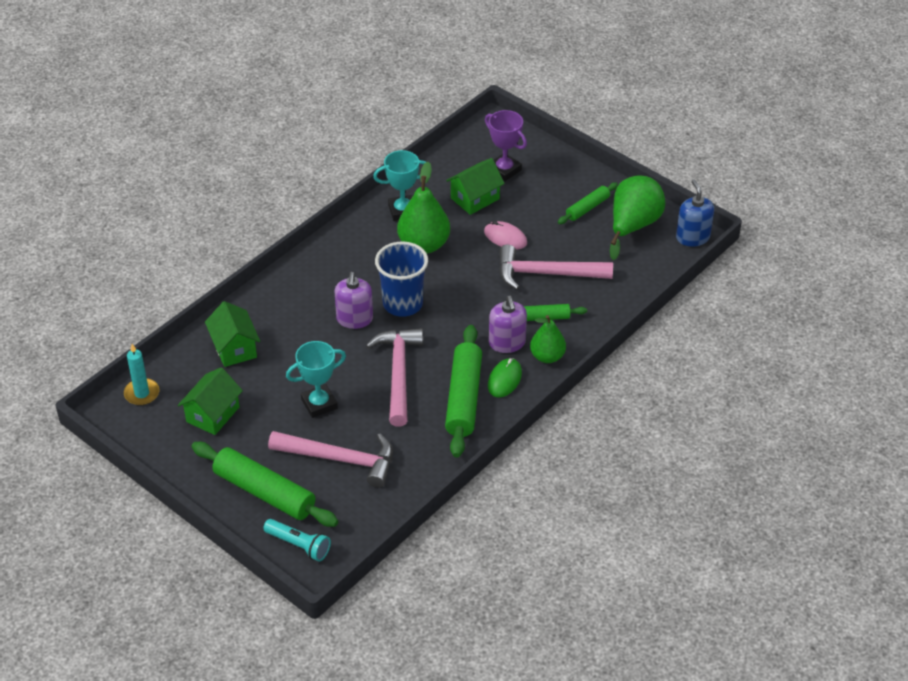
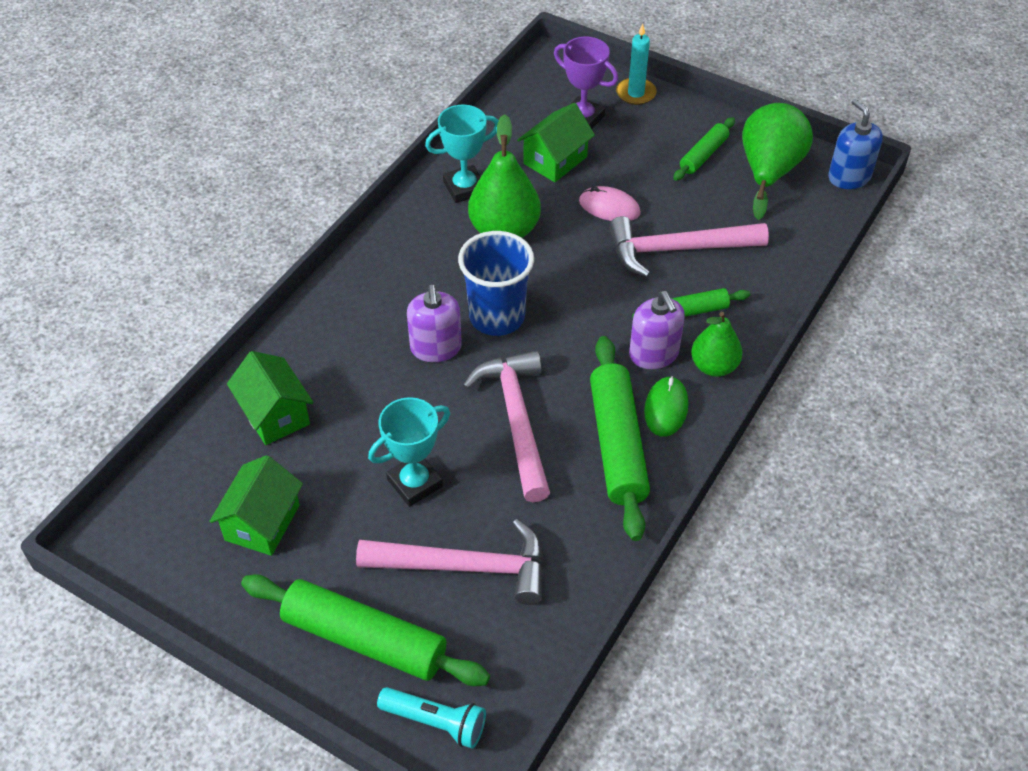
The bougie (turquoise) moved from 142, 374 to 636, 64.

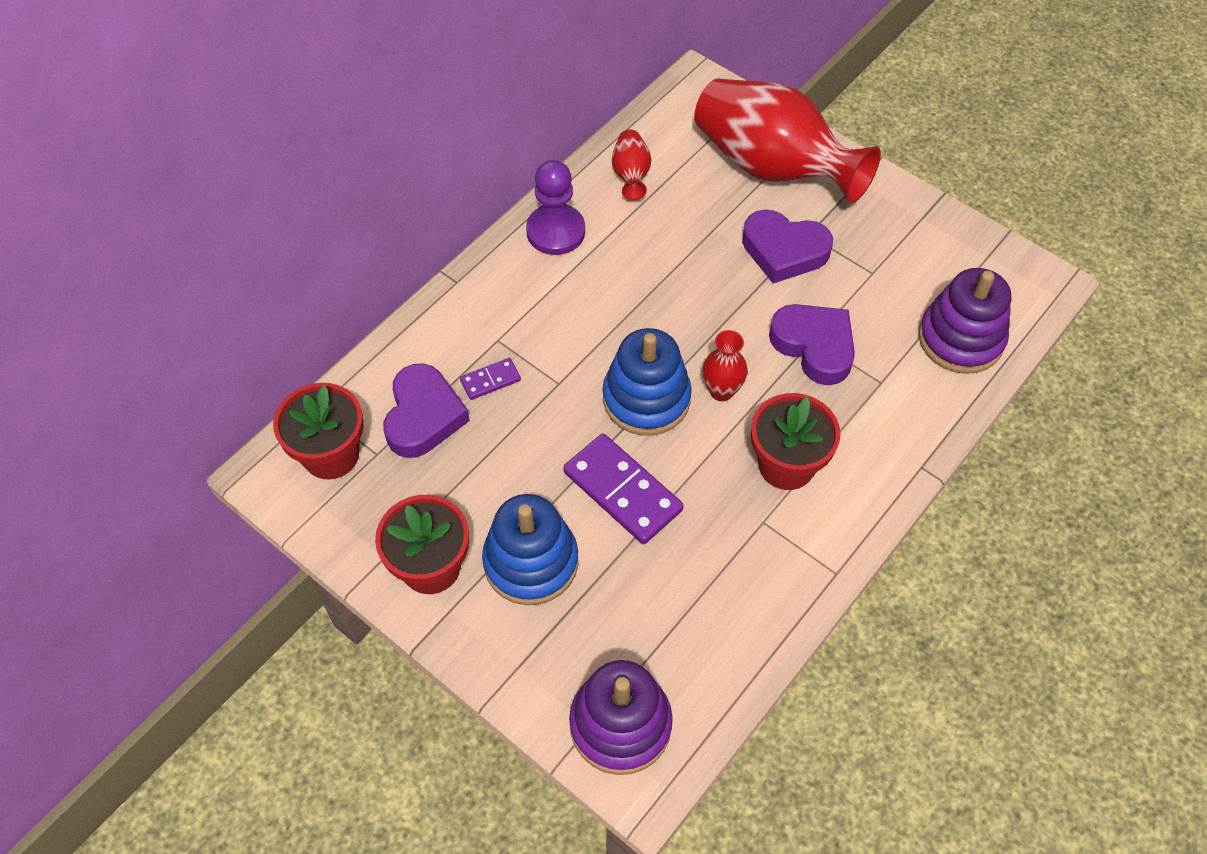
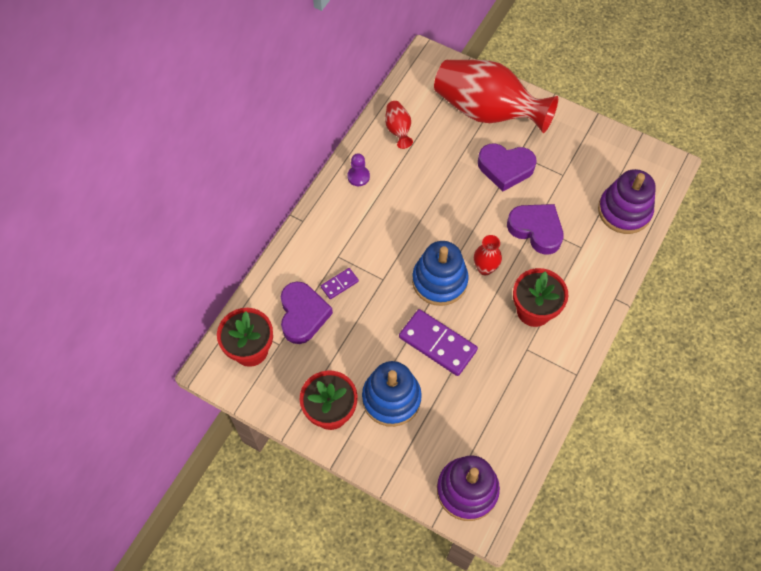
The pion (violet) at 555, 207 changed to 0.59 times the size.

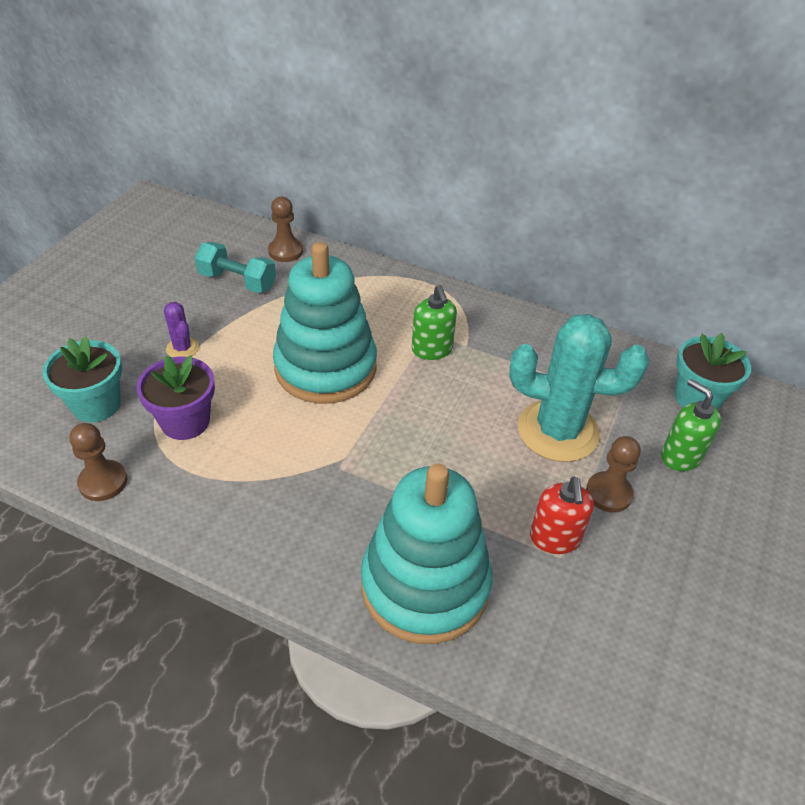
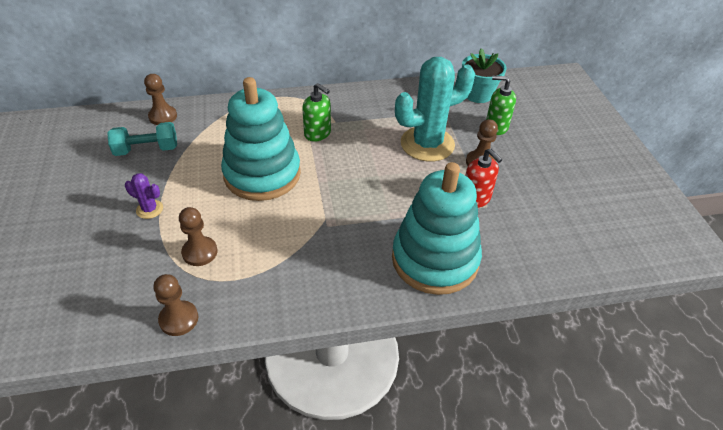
The pot de fleurs (turquoise) at 82, 379 disappeared.
The pot de fleurs (violet) at 176, 397 was replaced by the pion (marron) at 198, 236.

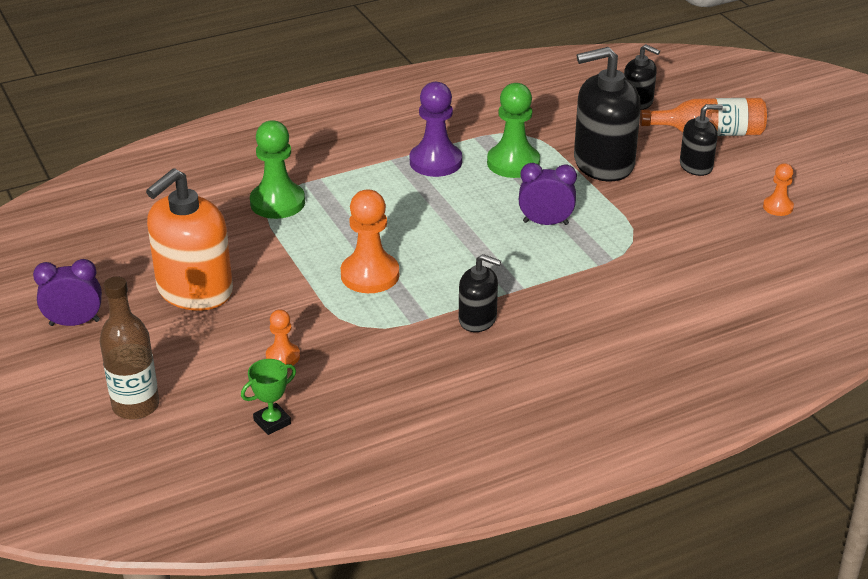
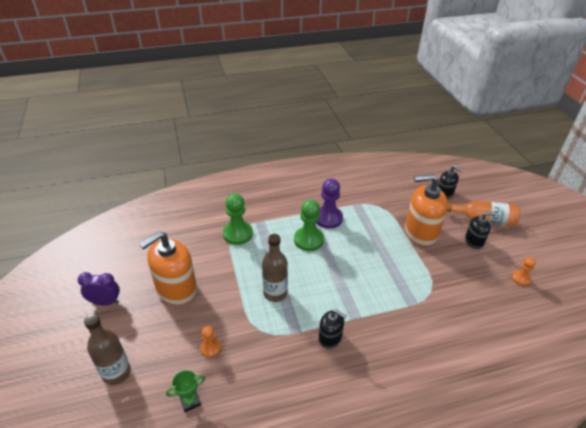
The distributeur de savon (noir) at 607, 114 became the distributeur de savon (orange) at 426, 210.
The pion (vert) moved from 513, 130 to 309, 225.
The réveil (violet) at 548, 194 disappeared.
The pion (orange) at 370, 241 was replaced by the bouteille (marron) at 275, 268.

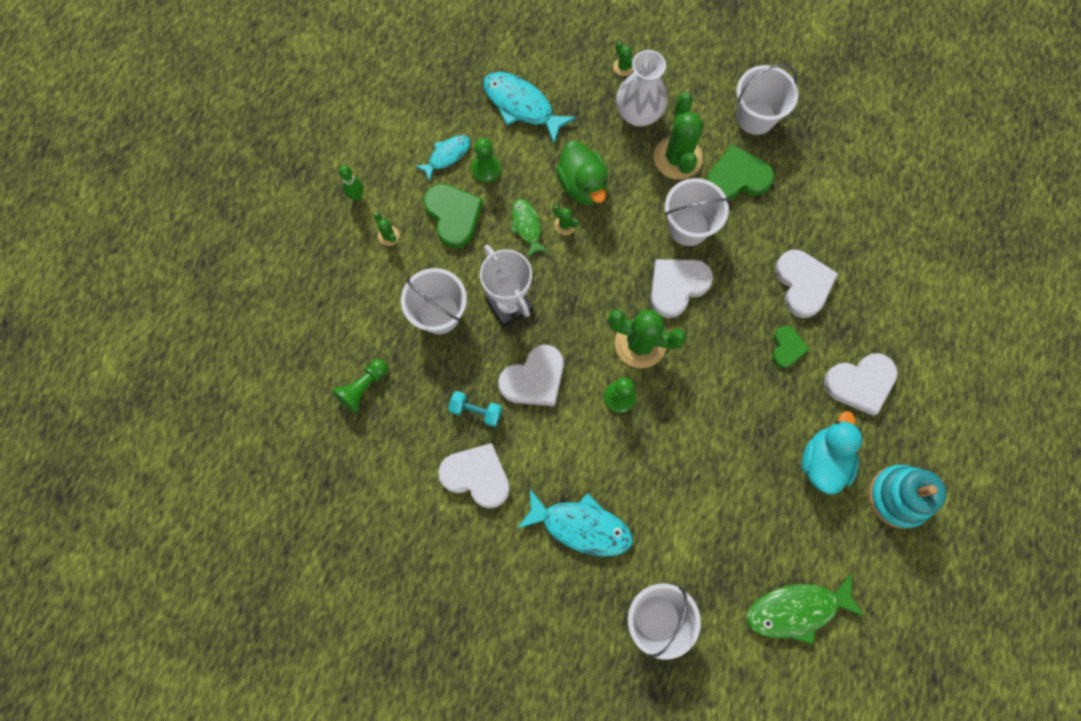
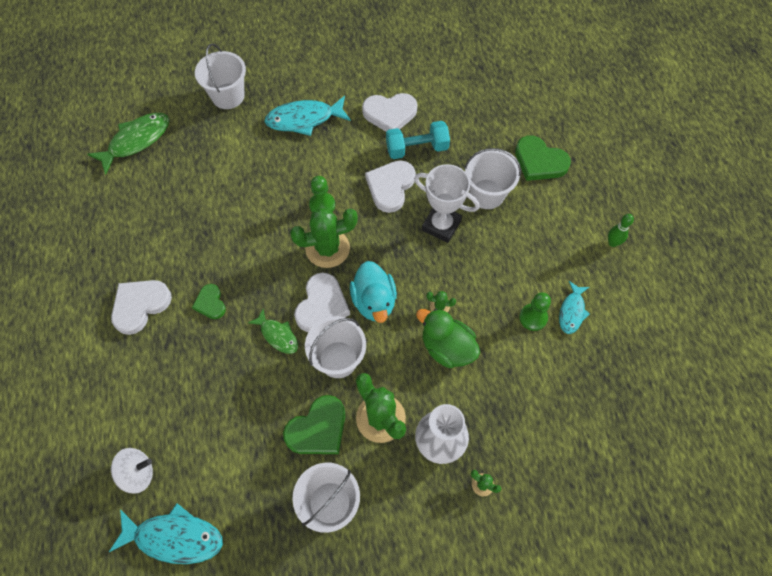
The poisson (turquoise) moved from 529, 108 to 166, 533.
The cœur (vert) moved from 453, 216 to 543, 158.
The poisson (vert) moved from 529, 228 to 273, 331.
The cactus (vert) at 386, 229 disappeared.
The cœur (blanc) at 806, 284 disappeared.
The pion (vert) at 360, 386 disappeared.
The haltère (turquoise) at 475, 409 changed to 1.53 times the size.
The canard (turquoise) moved from 832, 453 to 373, 292.
The jouet à empiler (turquoise) at 907, 496 disappeared.
The toupie (blanc) at 132, 471 appeared.

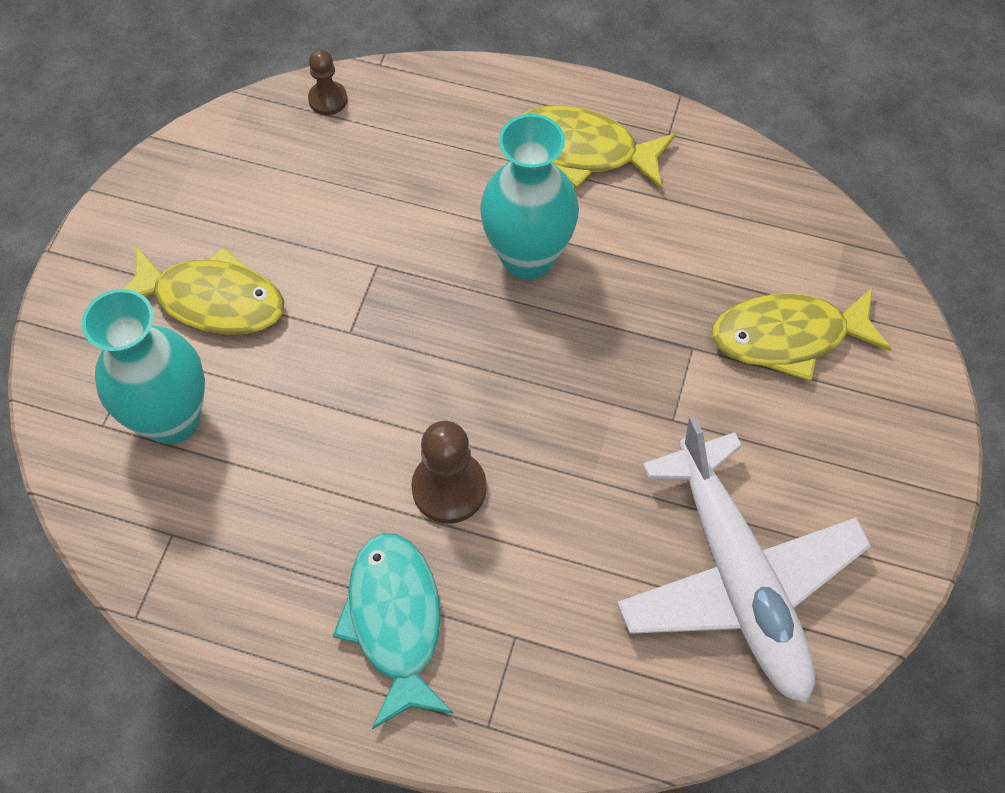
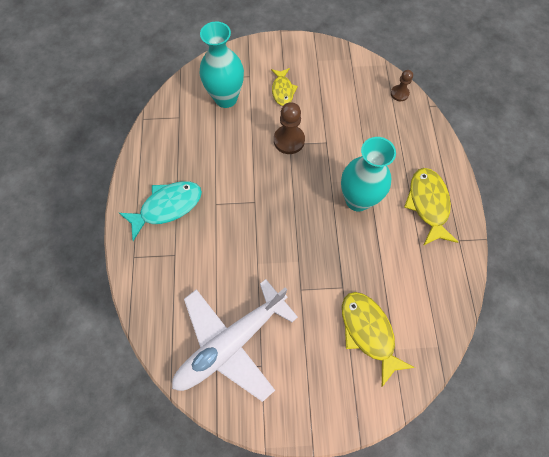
The poisson (jaune) at 204, 290 changed to 0.63 times the size.
The pion (marron) moved from 449, 472 to 289, 128.

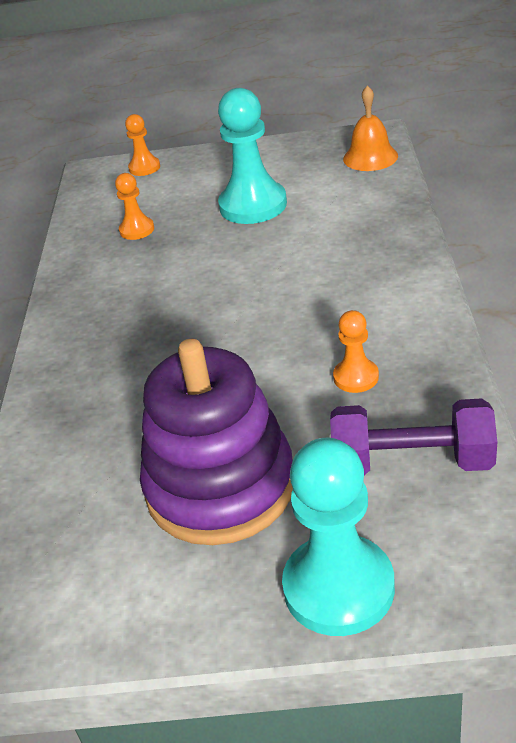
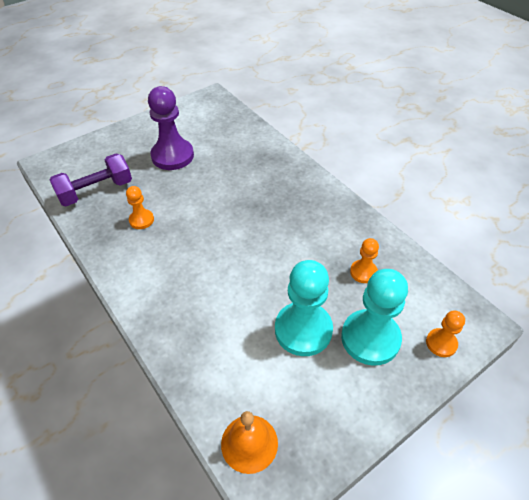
The jouet à empiler (violet) at 216, 442 was replaced by the pion (violet) at 171, 128.
The pion (turquoise) moved from 338, 537 to 374, 317.

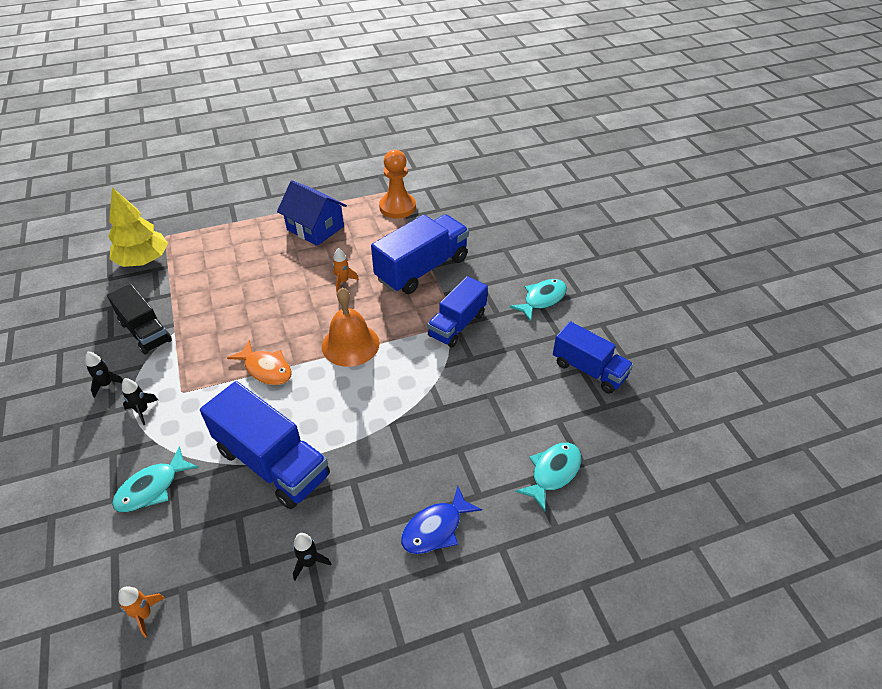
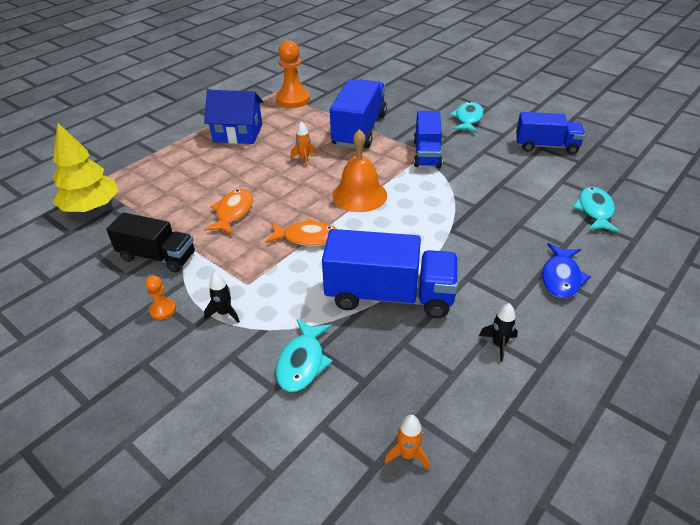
The fusée (noir) at 104, 374 was replaced by the pion (orange) at 160, 298.
The poisson (orange) at 228, 212 appeared.

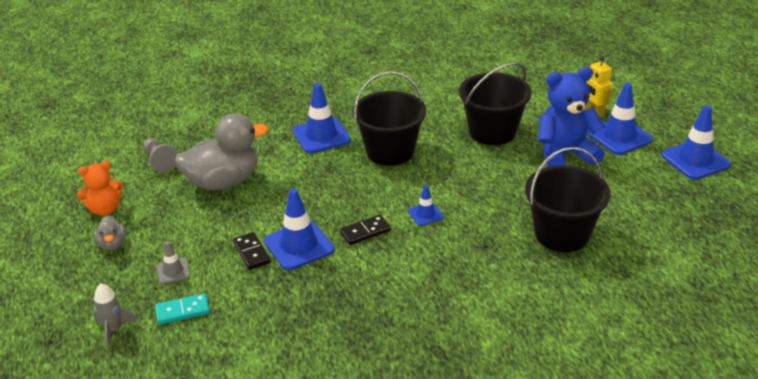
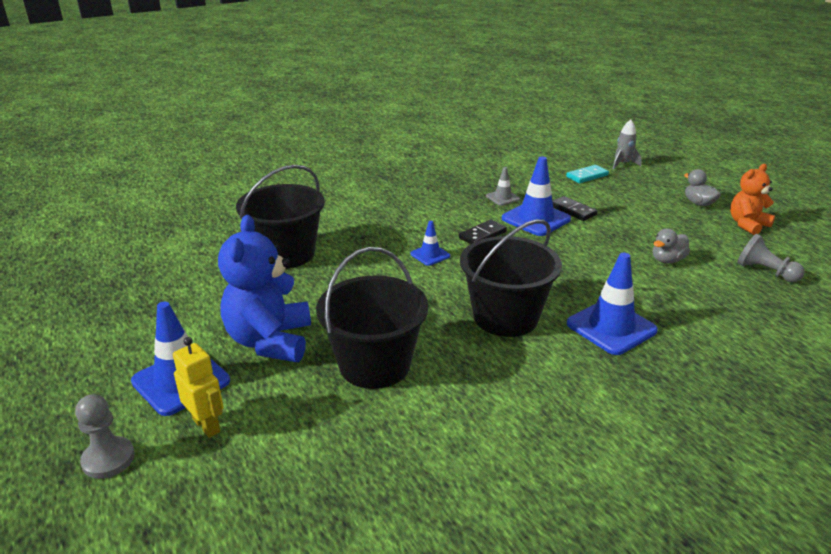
The ours en peluche (bleu) at 571, 117 turned 120 degrees clockwise.
The cône de chantier (bleu) at 696, 142 disappeared.
The canard (gris) at 222, 151 changed to 0.46 times the size.
The cône de chantier (gris) moved from 173, 262 to 503, 186.
The pion (gris) at 105, 436 appeared.

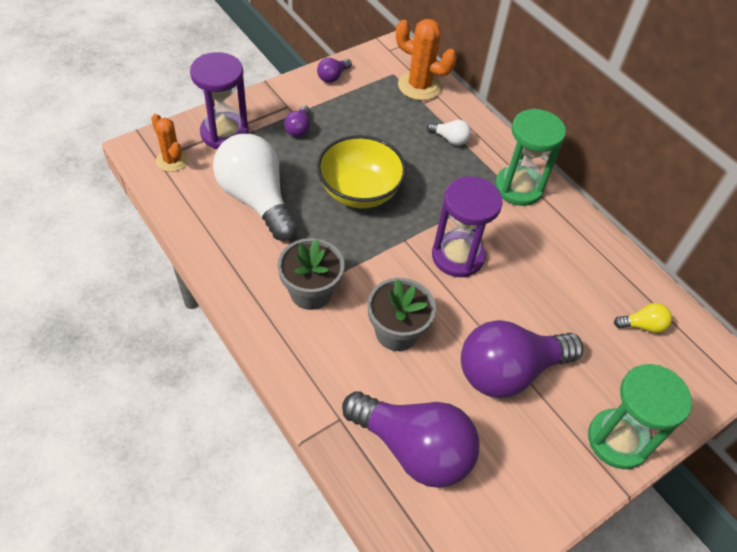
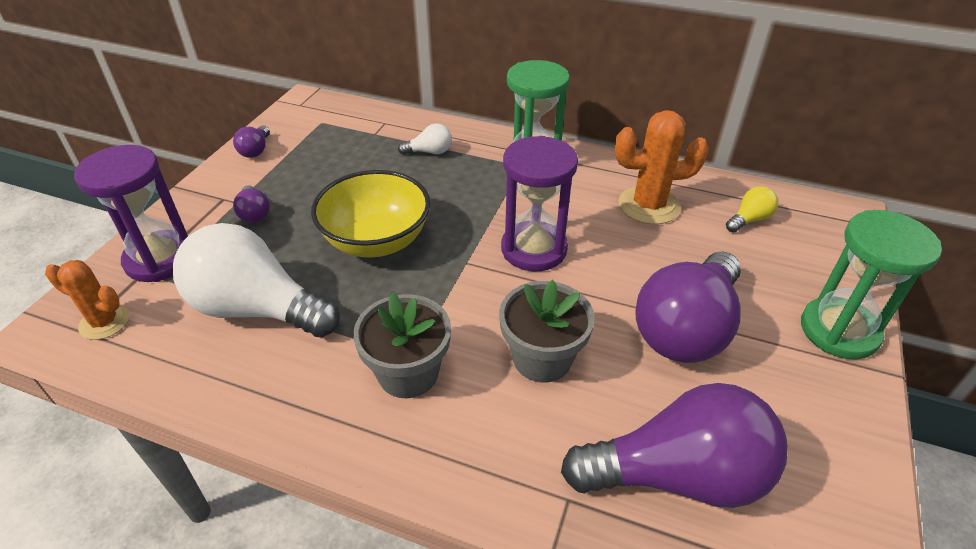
The cactus (orange) moved from 426, 59 to 662, 167.

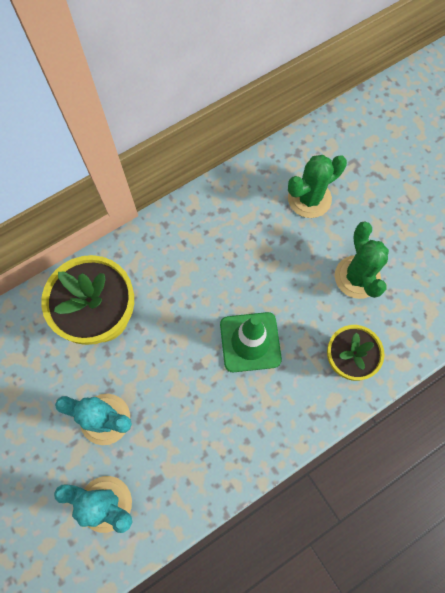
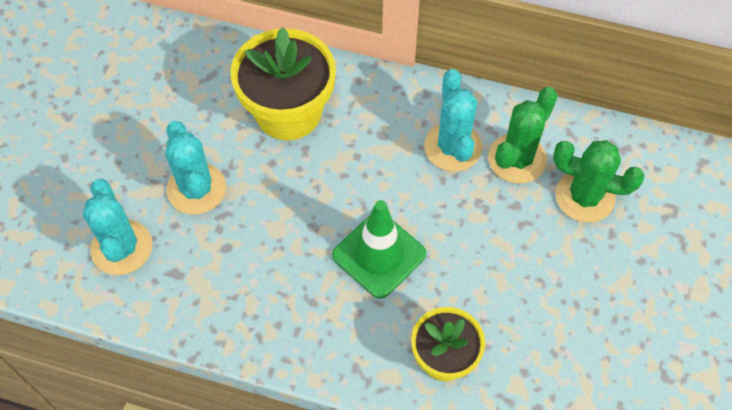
The cactus (vert) moved from 362, 260 to 523, 135.
The cactus (turquoise) at 453, 120 appeared.

